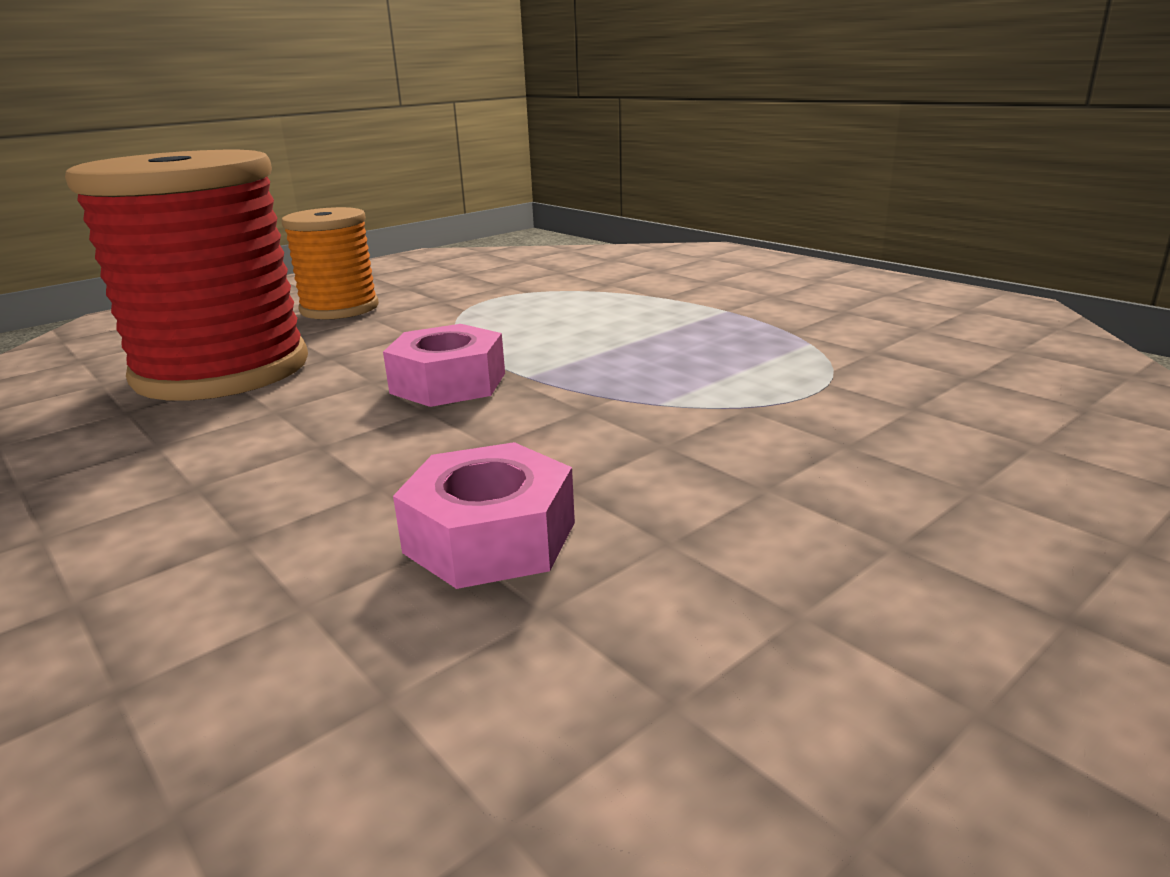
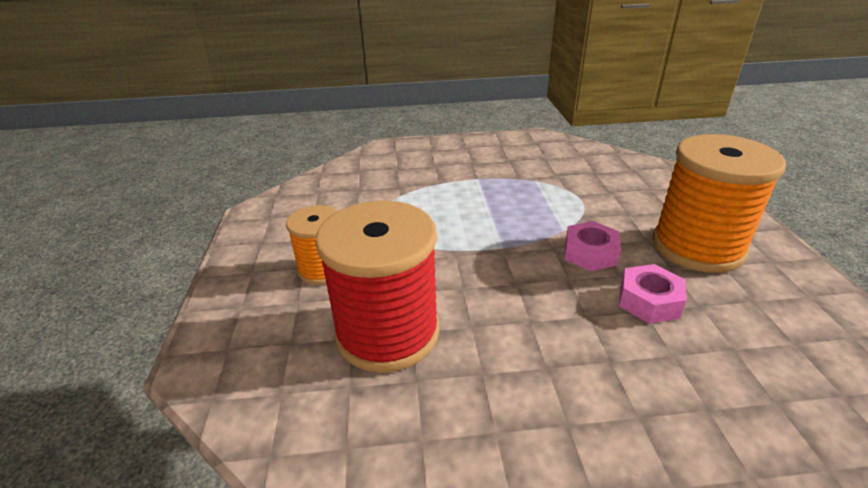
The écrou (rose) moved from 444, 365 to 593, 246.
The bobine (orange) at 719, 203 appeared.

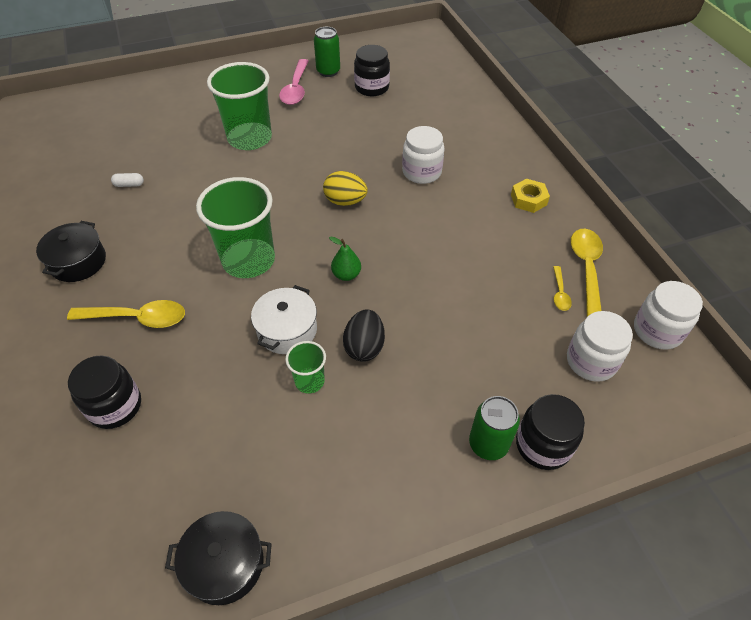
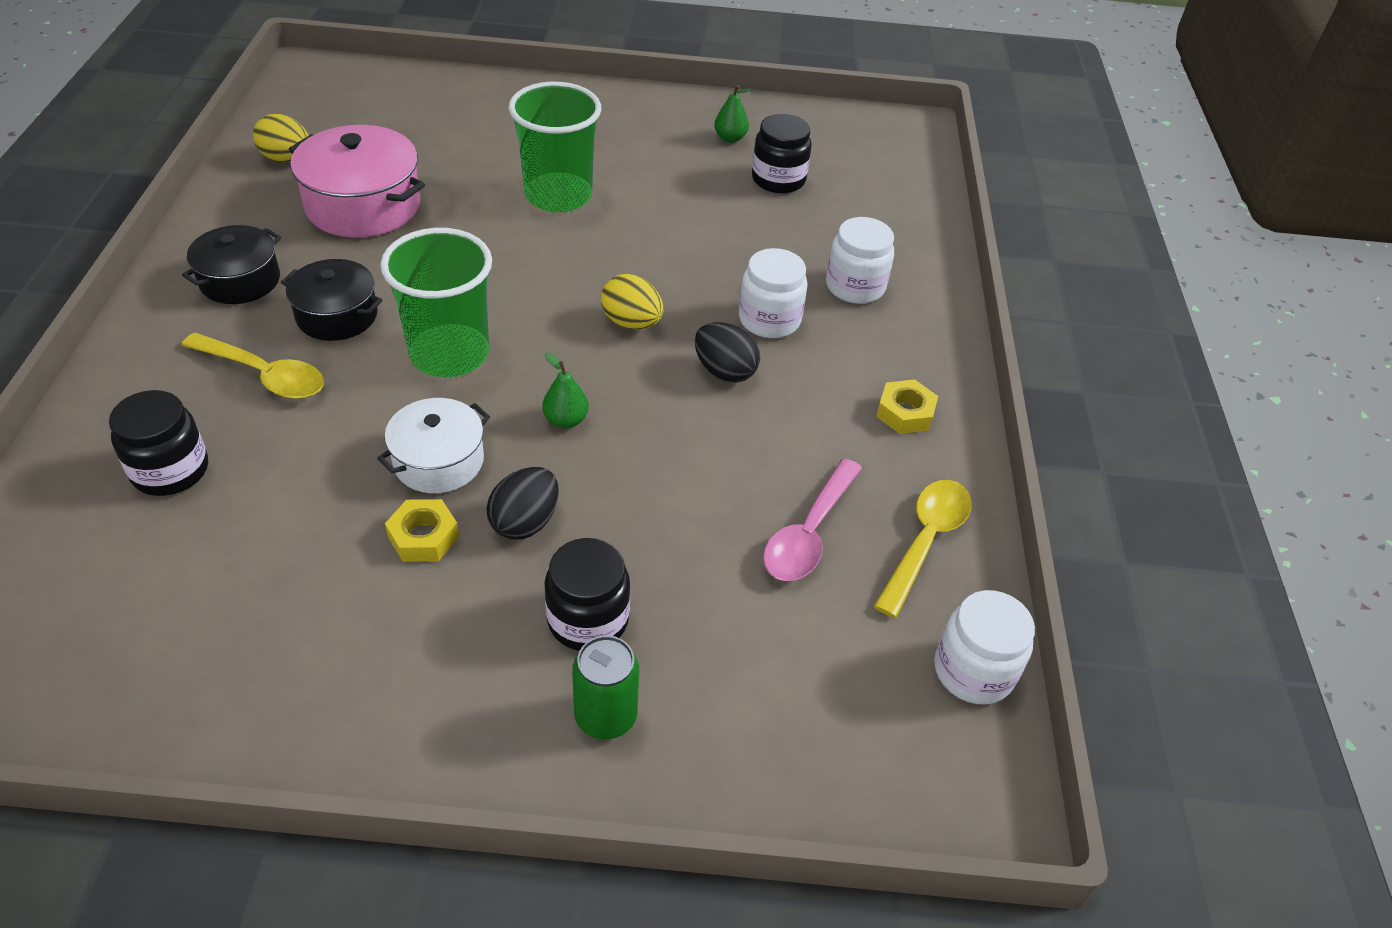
The canette (vert) at 327, 52 was replaced by the poire (vert) at 732, 114.
The cuillère (rose) moved from 294, 82 to 812, 520.
The gélule (blanc) at 127, 180 was replaced by the marmite (rose) at 357, 181.
The cuillère (jaune) at 562, 288 disappeared.
The bocal (blanc) moved from 600, 346 to 860, 260.
The gobelet (vert) at 305, 367 was replaced by the écrou (jaune) at 422, 530.
The bocal (noir) moved from 550, 432 to 587, 594.
The marmite (noir) moved from 218, 558 to 332, 300.
The œuf (jaune) at 281, 138 appeared.
The œuf (noir) at 727, 352 appeared.

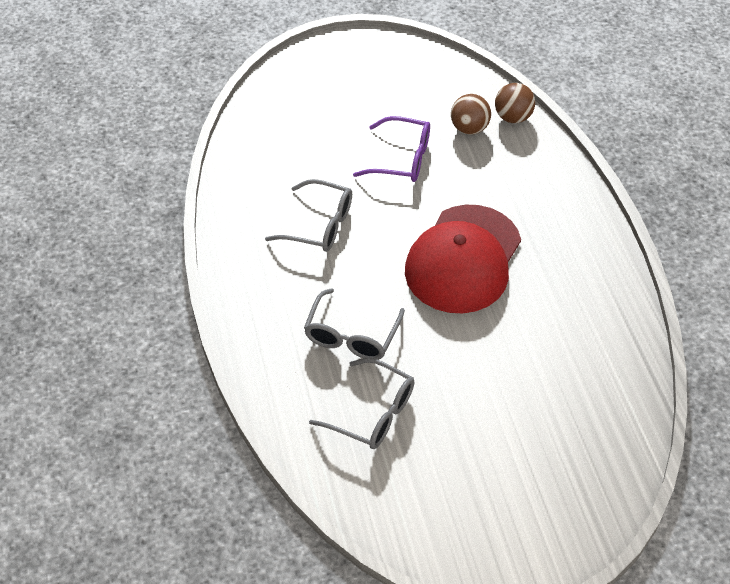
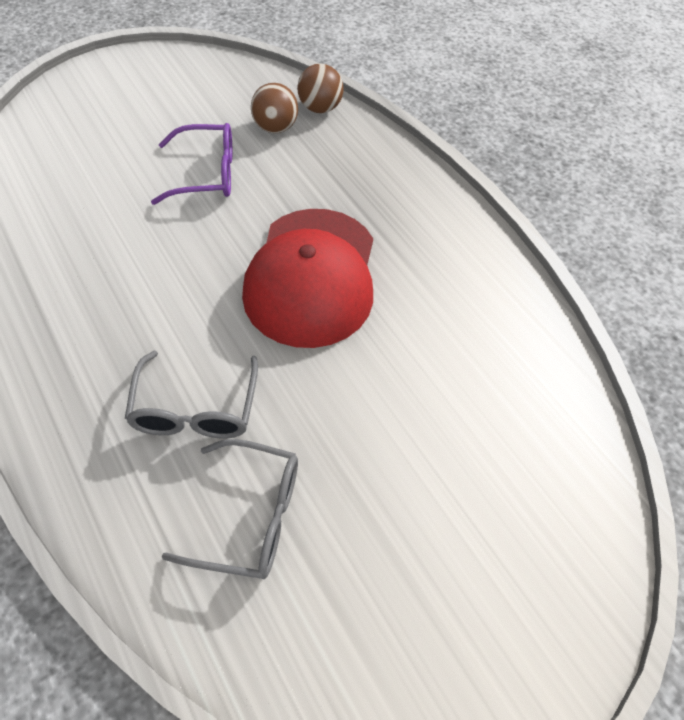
The lunettes (gris) at 308, 215 disappeared.

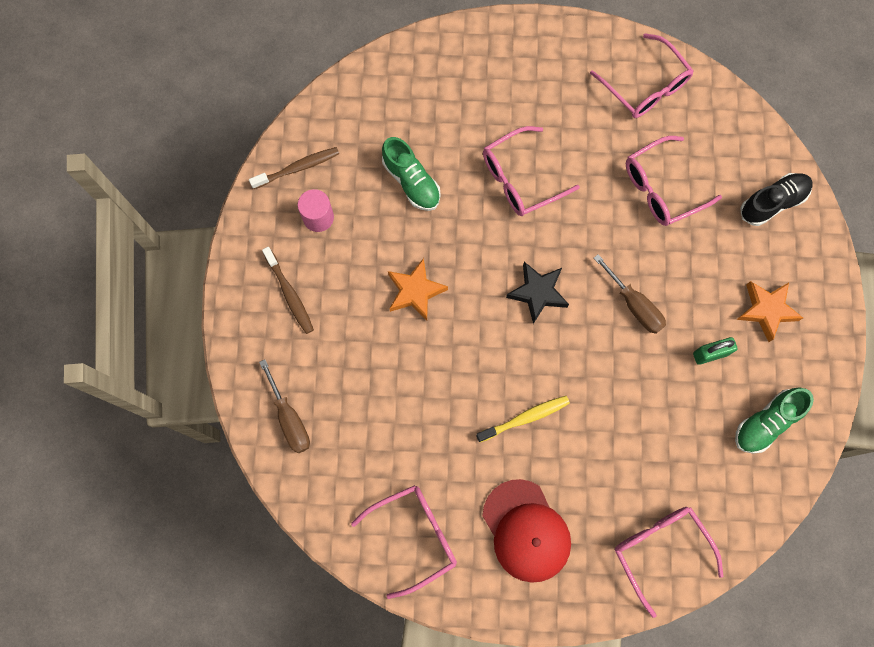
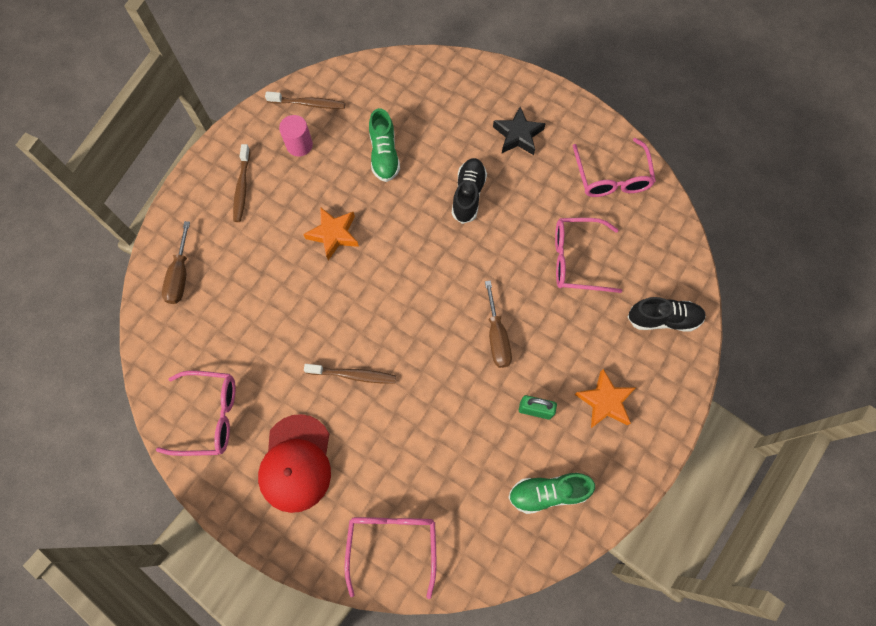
The lunettes (rose) at 531, 171 was replaced by the chaussure (noir) at 469, 191.
The étoile (noir) moved from 537, 293 to 519, 131.
The brosse à dents (jaune) at 523, 419 became the brosse à dents (marron) at 350, 373.

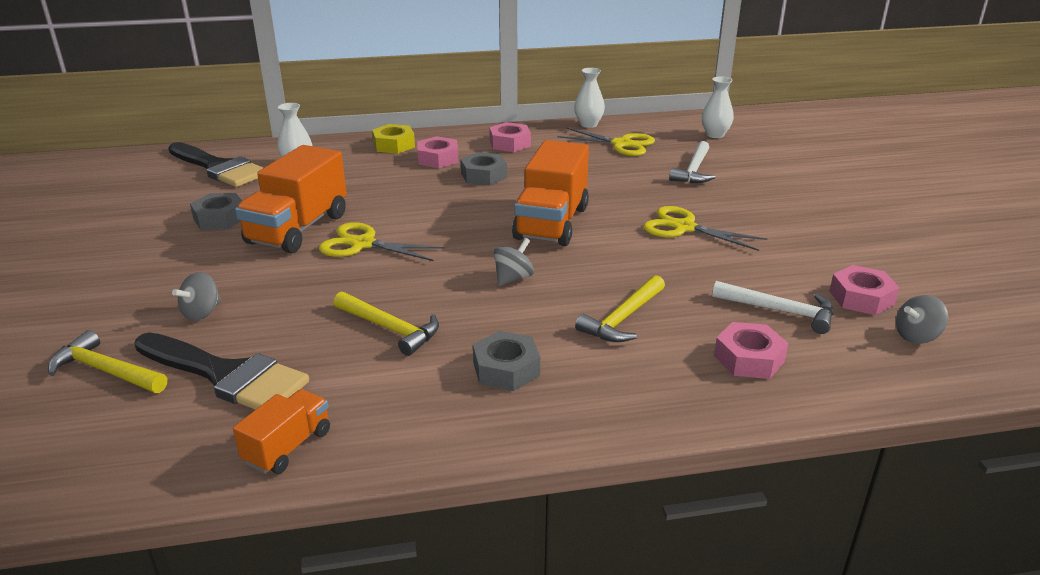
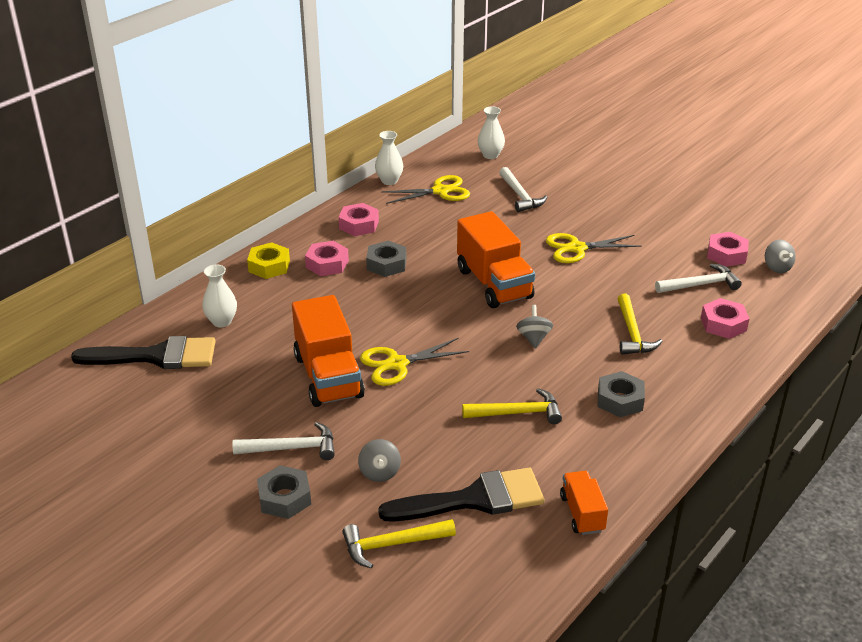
The écrou (gris) moved from 216, 211 to 284, 492.
The toupie (gris) at 922, 319 turned 45 degrees counterclockwise.
The marteau (blanc) at 283, 441 appeared.

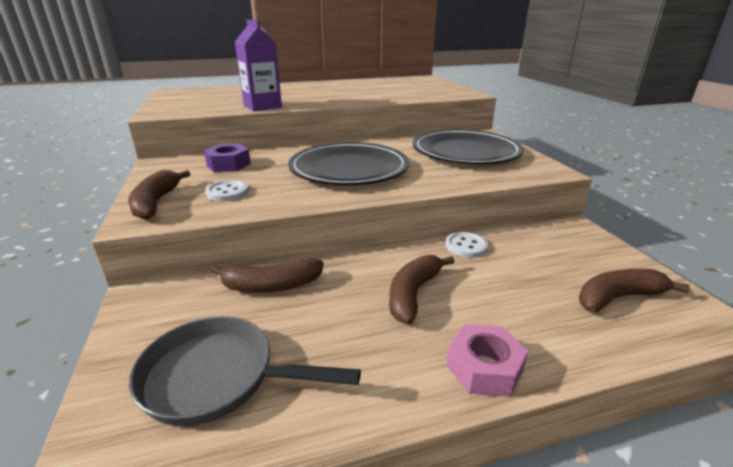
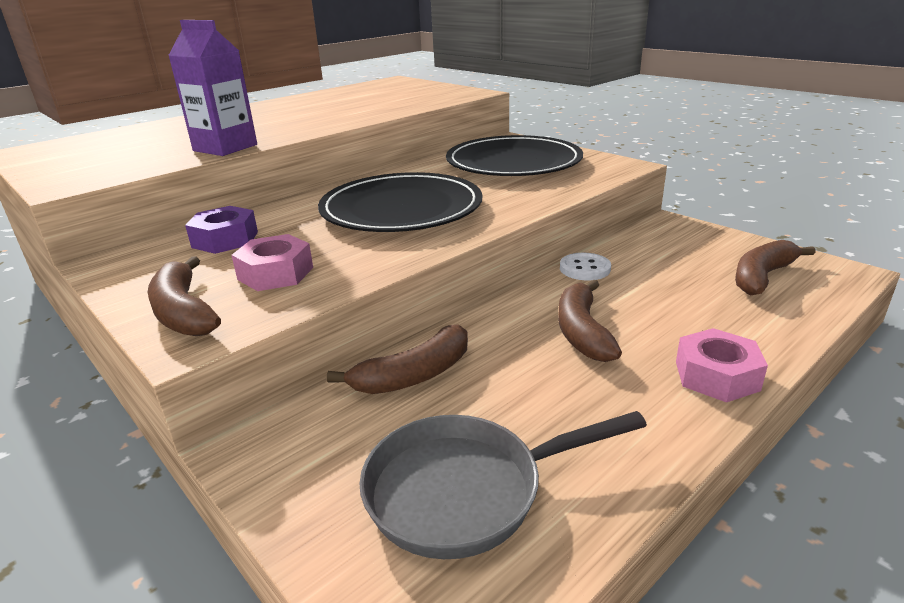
The bouton (blanc) at 227, 190 was replaced by the écrou (rose) at 272, 262.

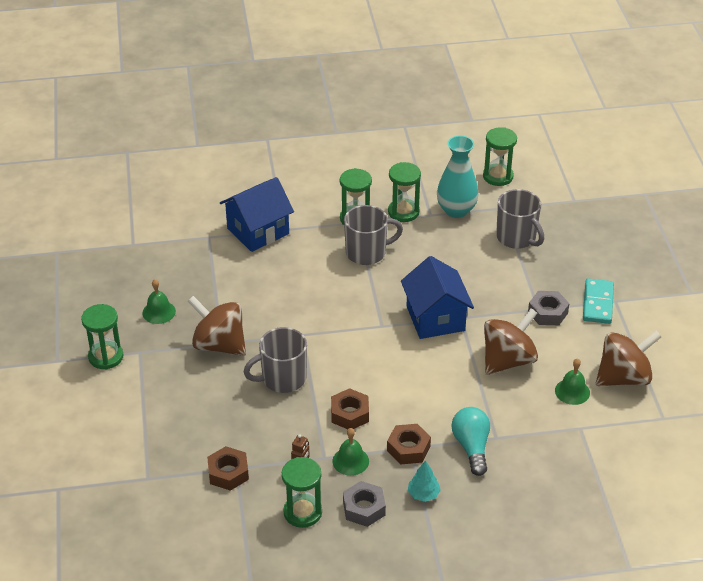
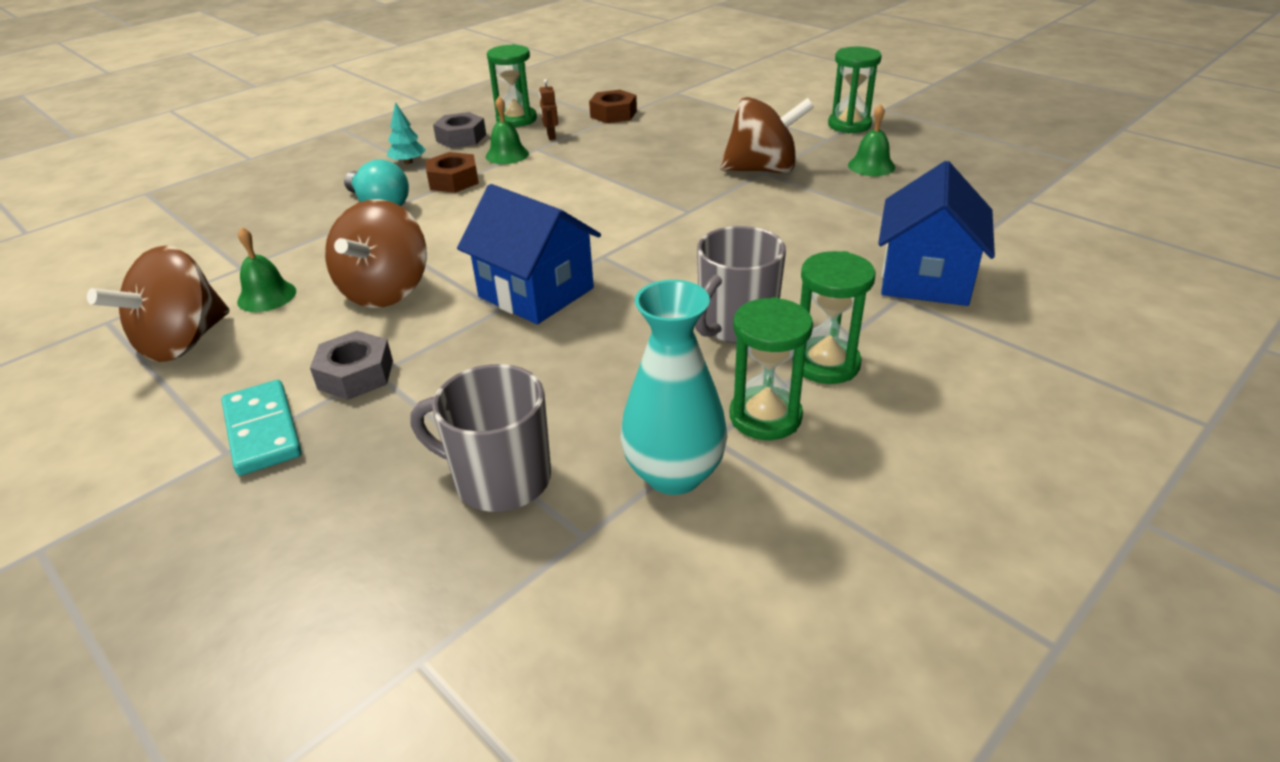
The sablier (vert) at 500, 156 disappeared.
The tasse (gris) at 275, 360 disappeared.
The écrou (marron) at 350, 408 disappeared.

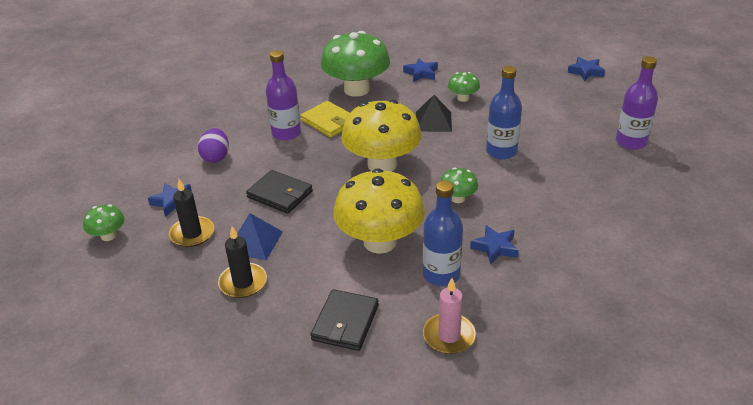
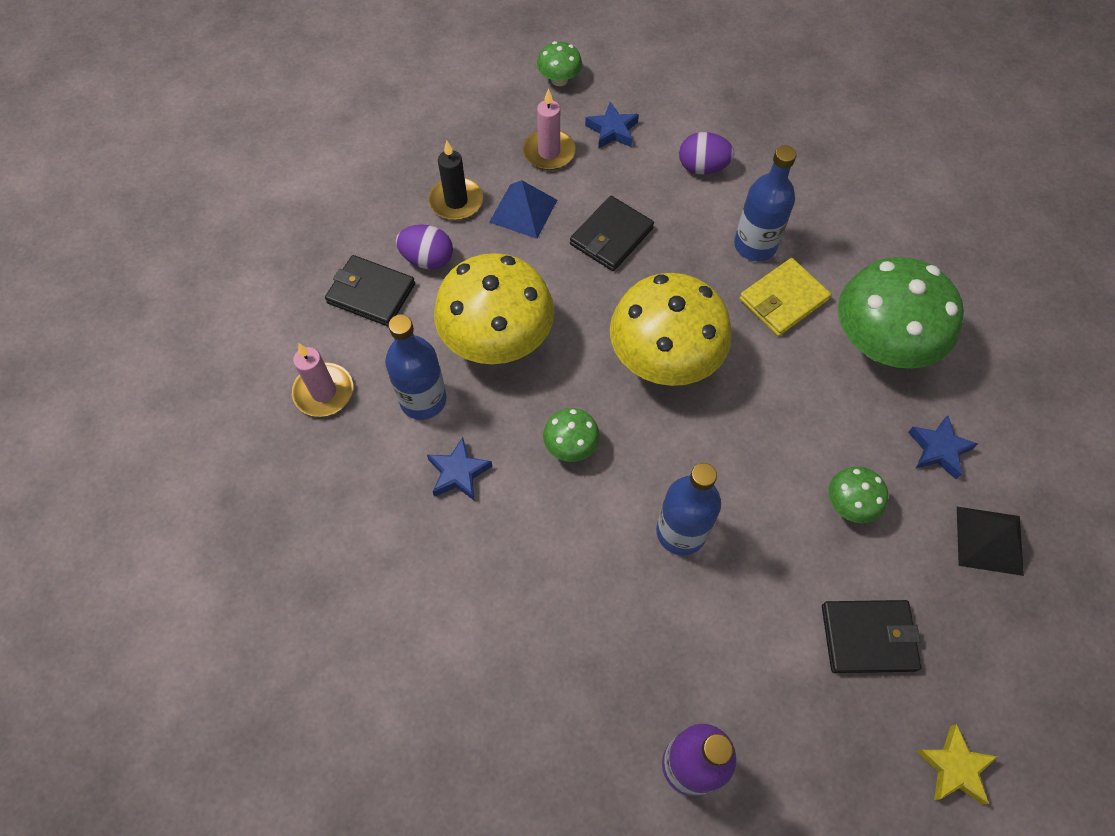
The bouteille (violet) at 283, 95 became the bouteille (bleu) at 765, 203.
The étoile (bleu) at 586, 69 became the étoile (jaune) at 957, 764.
The pyramide (noir) moved from 434, 113 to 990, 541.
The bougie (noir) at 191, 213 became the bougie (rose) at 549, 129.
The œuf (violet) at 424, 247 appeared.
The portefeuille (noir) at 871, 636 appeared.

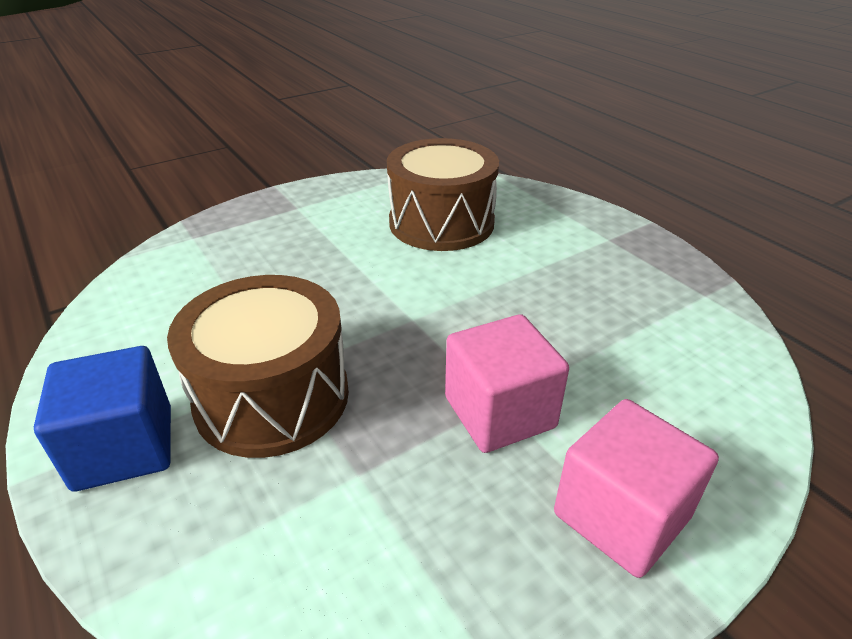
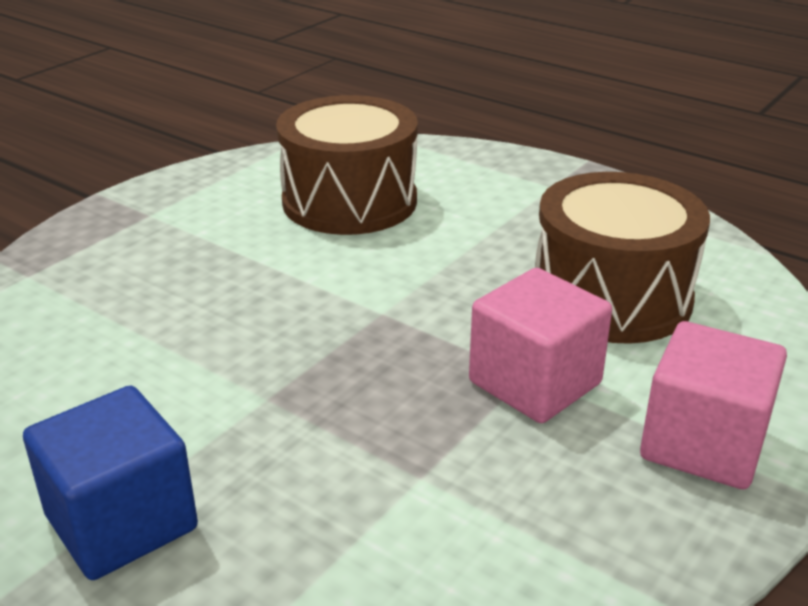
The tambour (marron) moved from 258, 366 to 622, 258.

